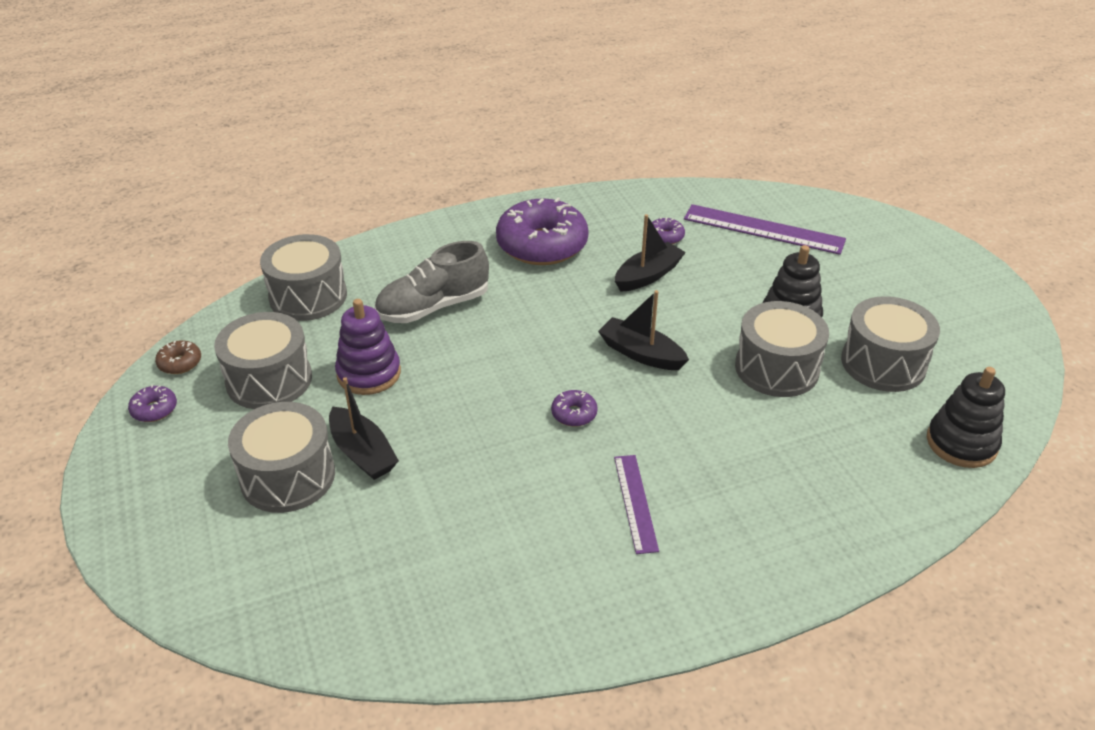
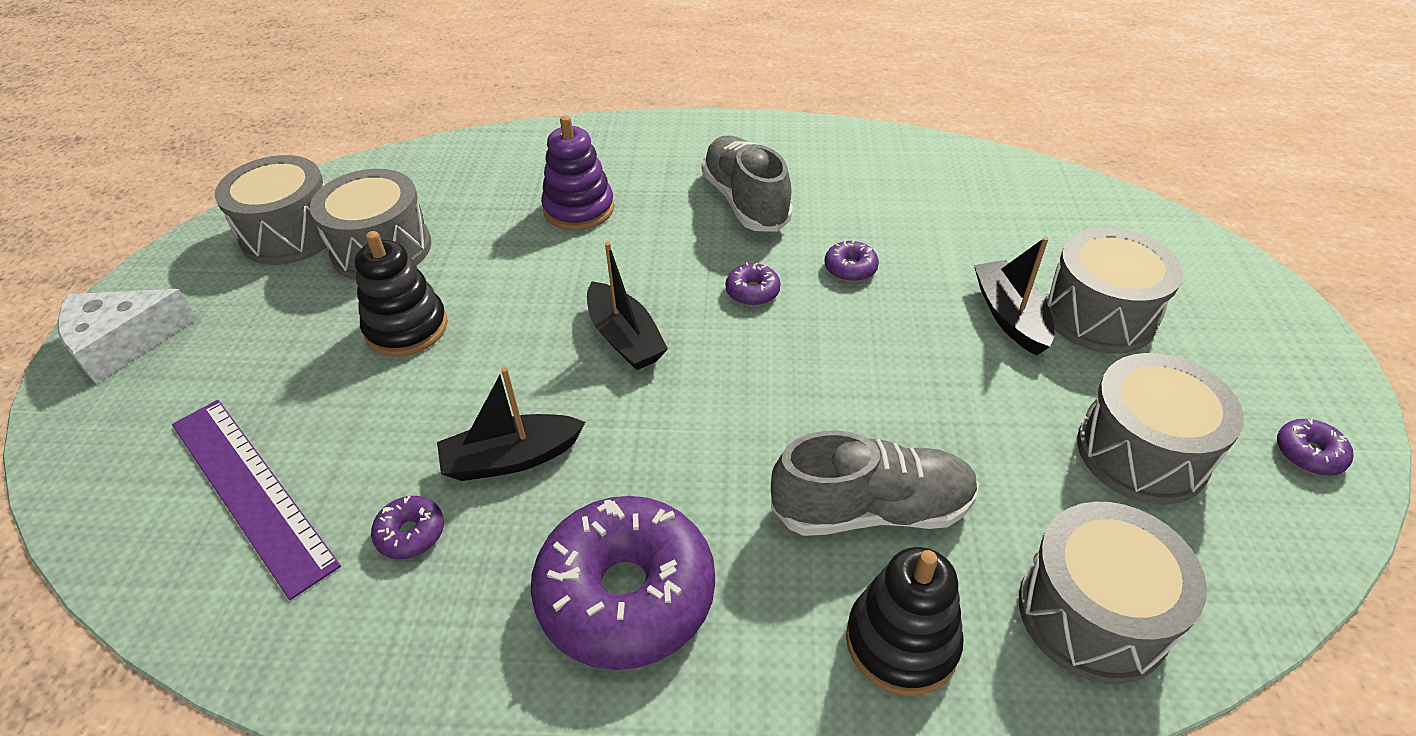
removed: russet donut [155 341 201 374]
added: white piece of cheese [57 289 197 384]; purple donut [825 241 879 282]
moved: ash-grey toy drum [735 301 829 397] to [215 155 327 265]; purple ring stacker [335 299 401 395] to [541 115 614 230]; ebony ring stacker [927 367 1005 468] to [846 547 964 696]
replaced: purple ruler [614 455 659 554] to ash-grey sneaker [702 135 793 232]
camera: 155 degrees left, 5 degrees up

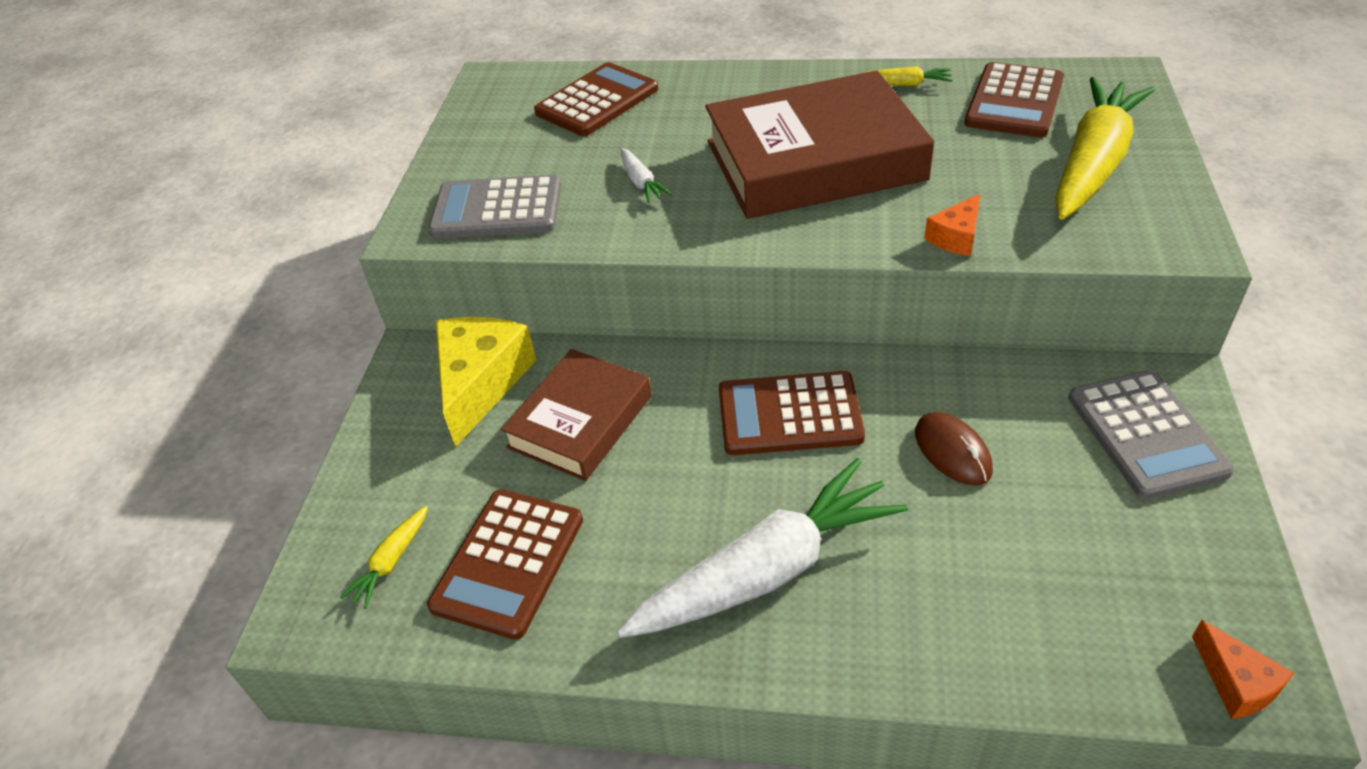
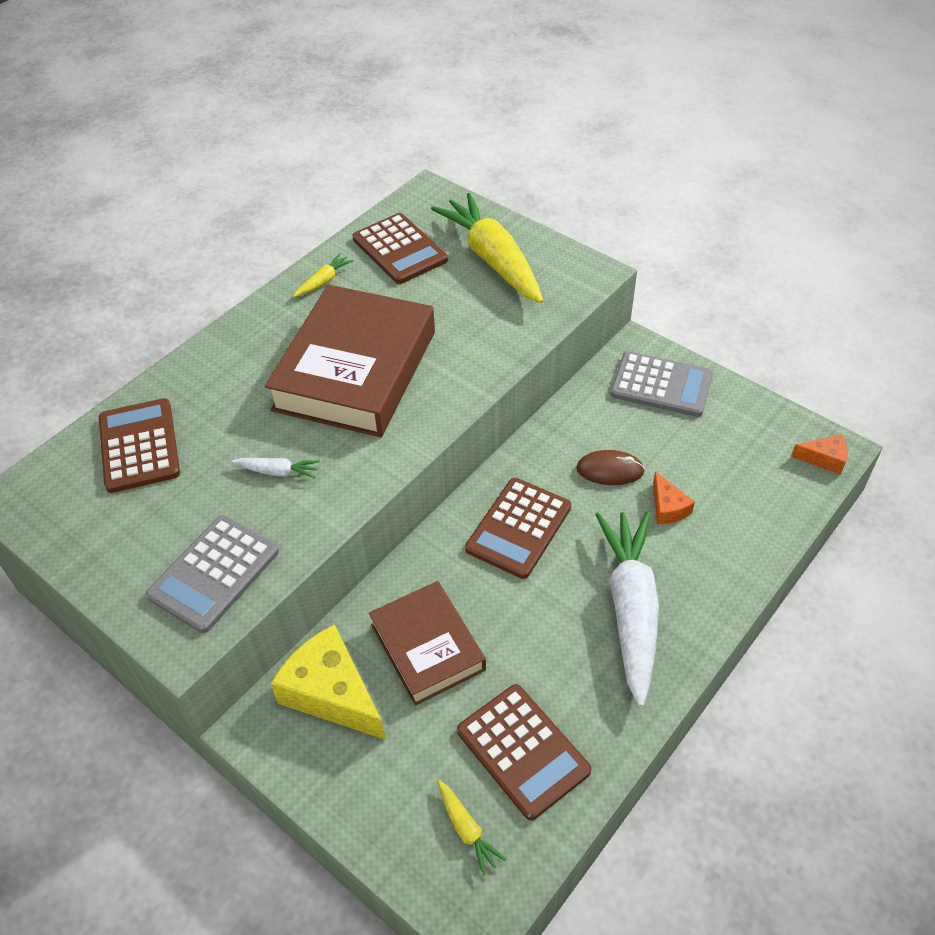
moved: bright orange piece of cheese [924 194 980 256] to [653 471 695 525]
camera: 60 degrees left, 5 degrees up

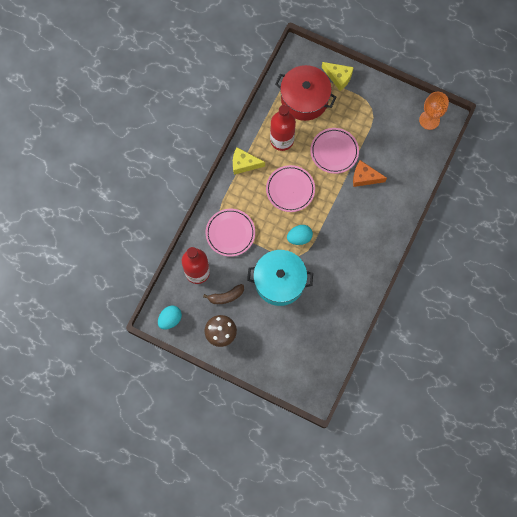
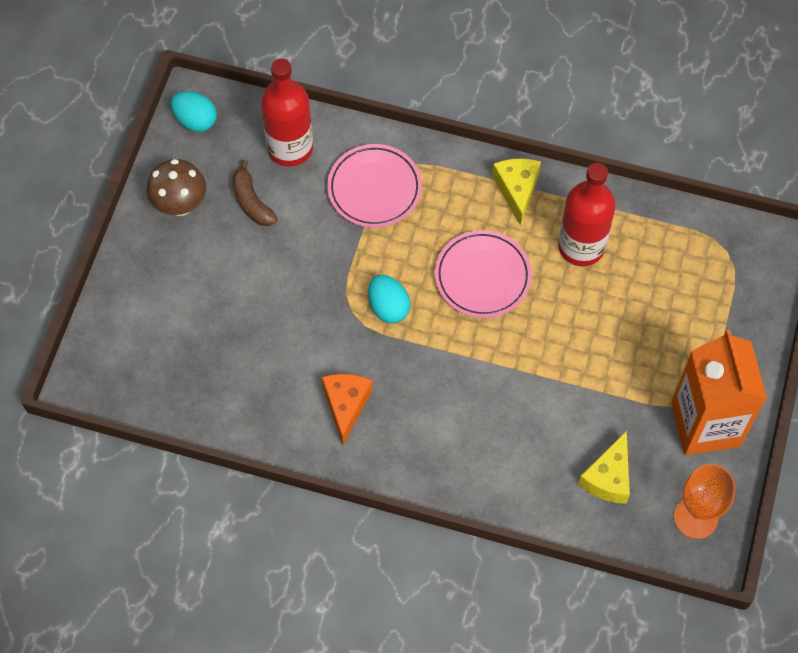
removed: turquoise pot [247 250 313 306]; red pot [275 65 336 121]; rosy dinner plate [310 128 359 174]
added: bright orange carton [671 330 767 456]
moved: bright orange piece of cheese [353 160 387 187] to [322 374 373 445]; yellow piece of cheese [322 62 354 91] to [578 430 630 504]
camera: 80 degrees right, 10 degrees down

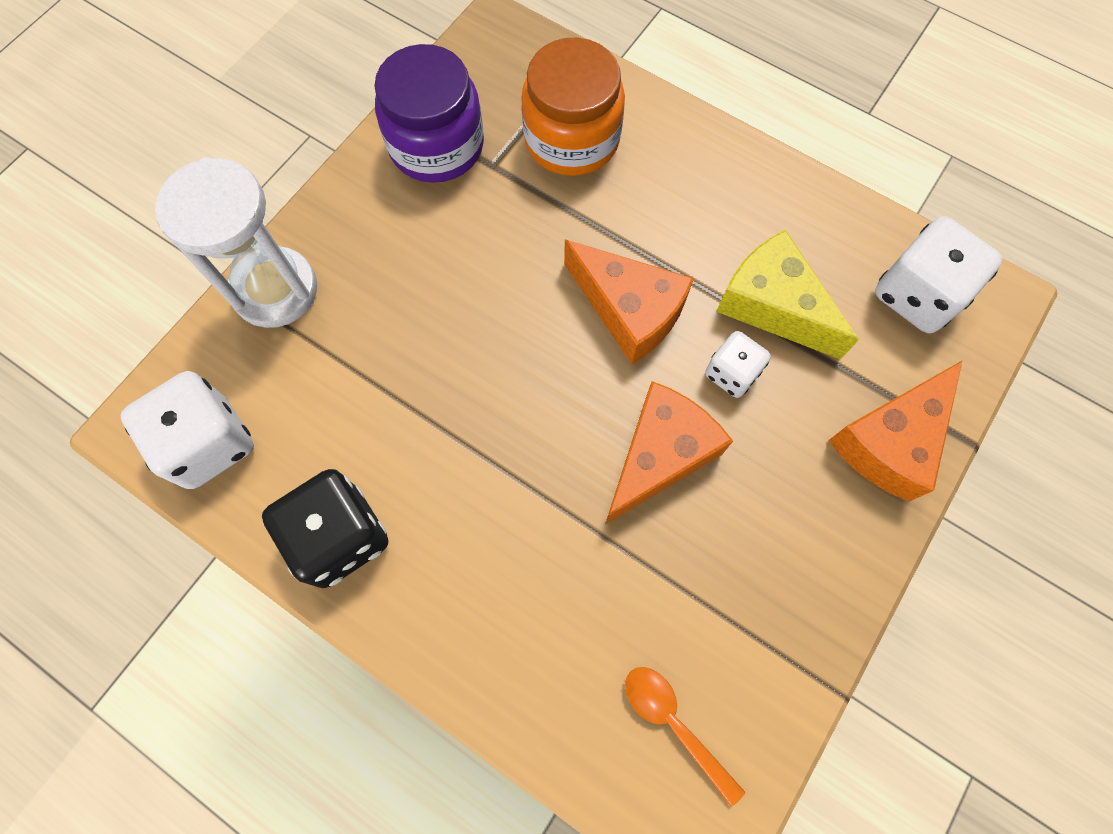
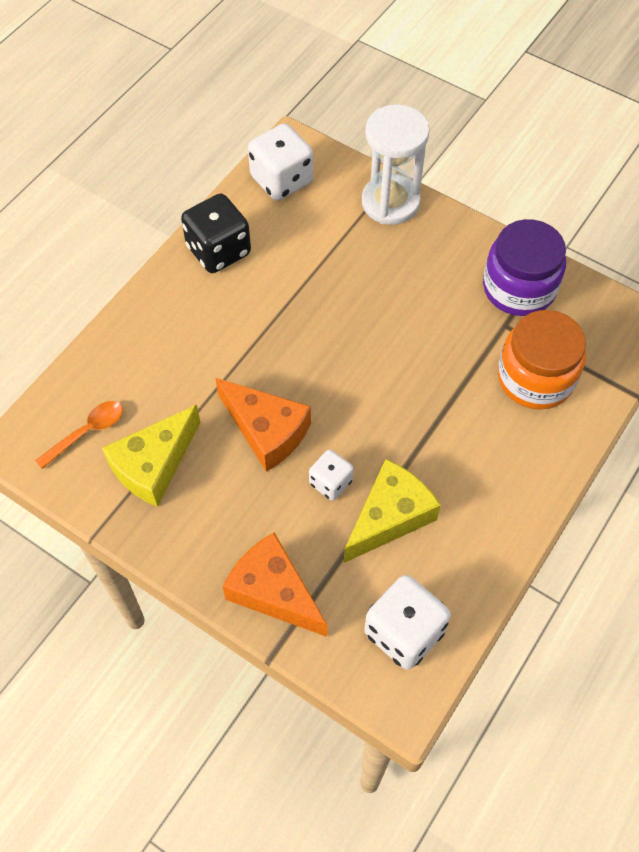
removed: bright orange piece of cheese [564 239 694 365]
added: yellow piece of cheese [102 405 200 507]
camera: 90 degrees right, 10 degrees down

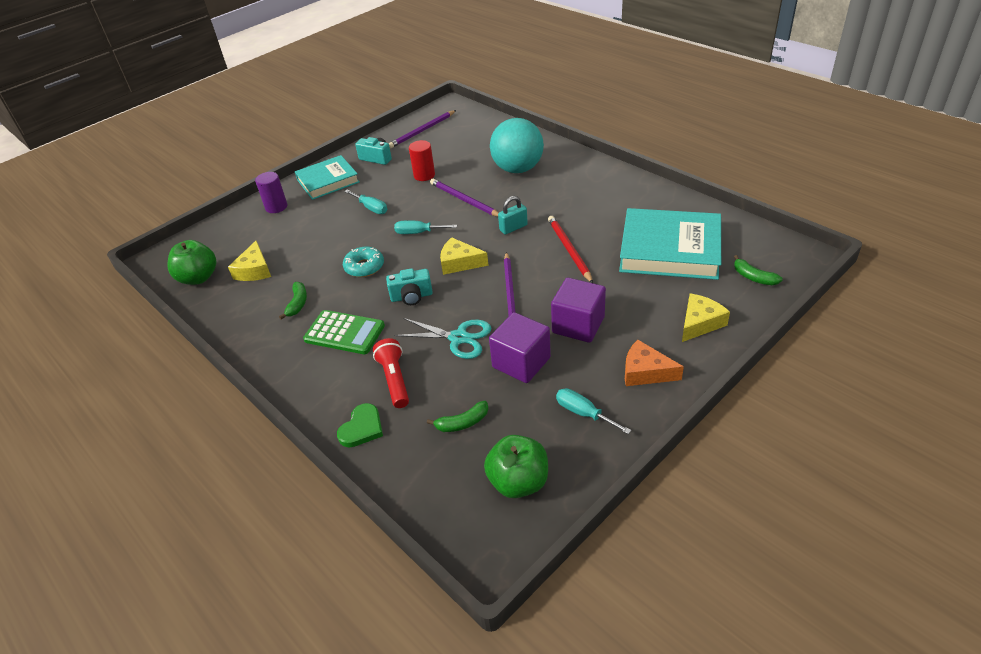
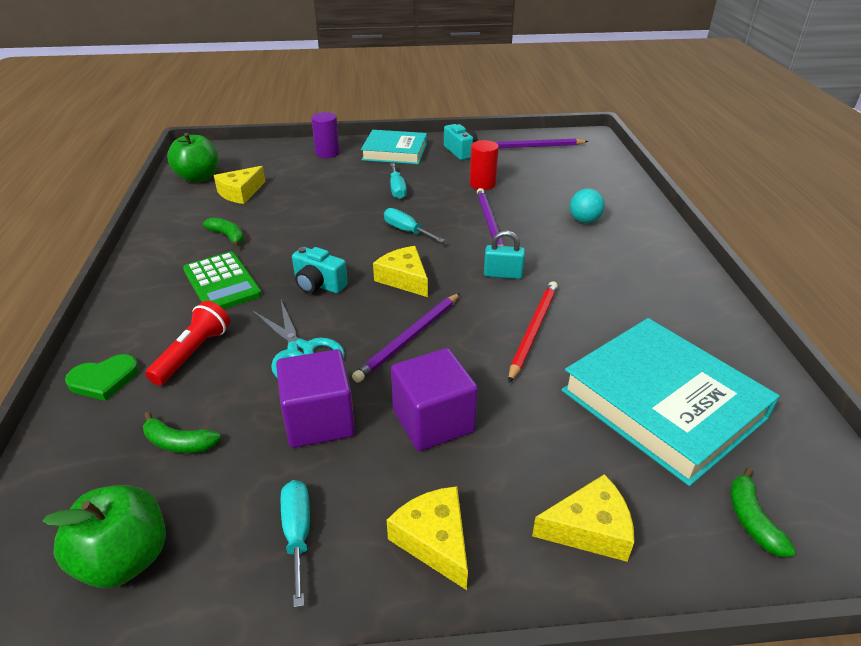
removed: turquoise donut [343 247 384 277]
recoloured: bright orange piece of cheese [625 340 684 386] to yellow piece of cheese [387 486 468 590]
turned: leaf-green toy banana [279 282 307 320] = [203 217 244 248] 90 degrees counterclockwise
resized: turquoise play ball [490 118 544 173] = [570 188 605 223] x0.48
camera: 35 degrees right, 5 degrees down

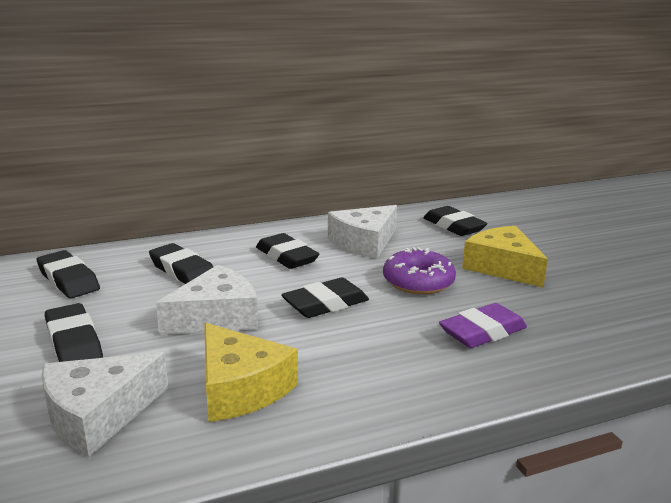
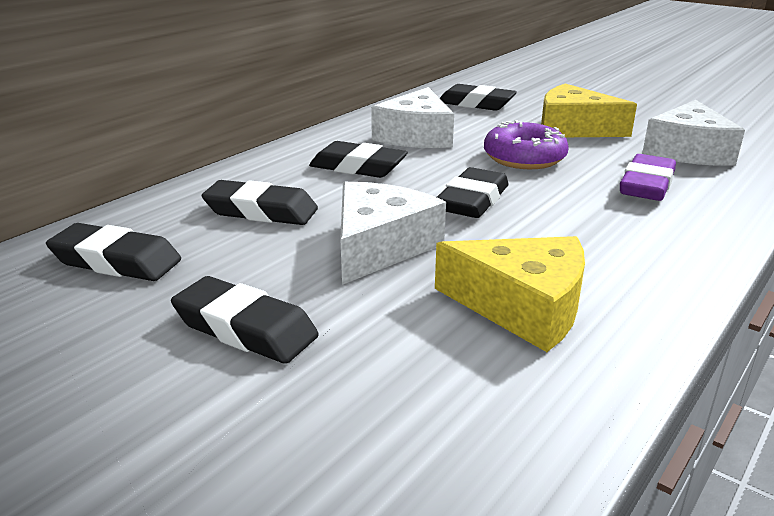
moved: white piece of cheese [41 352 168 457] to [642 100 745 166]
camera: 30 degrees left, 5 degrees up

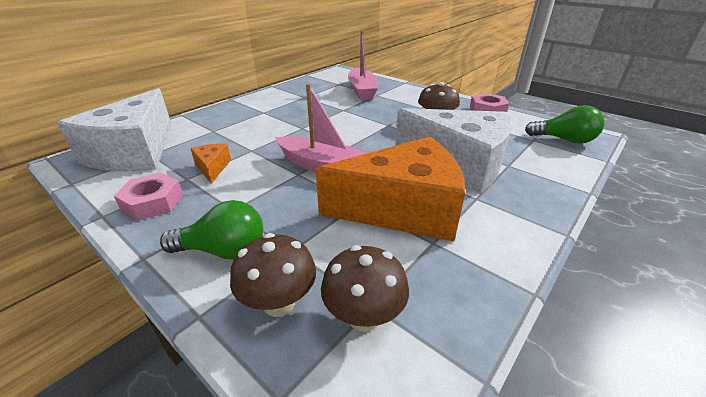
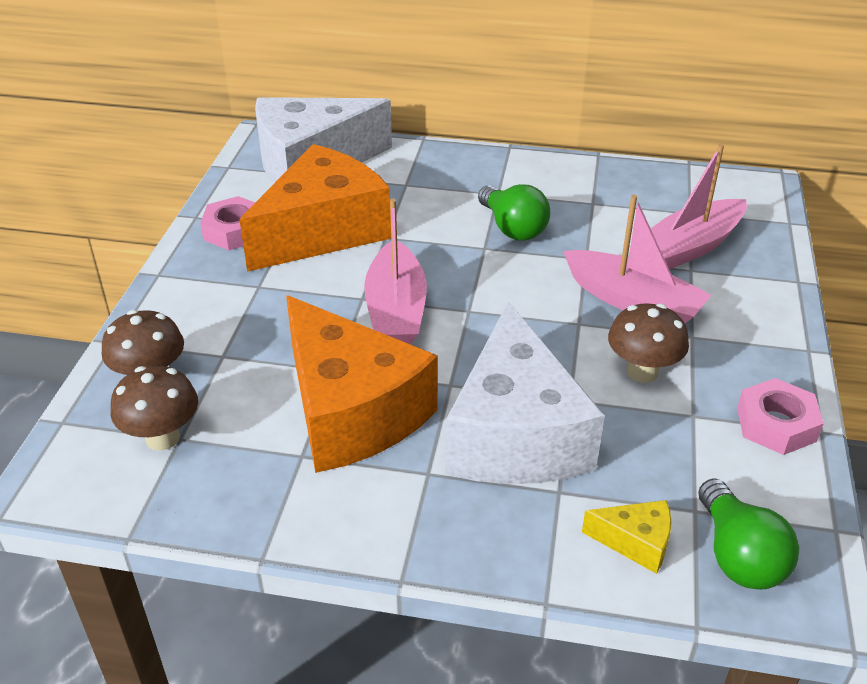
added: rosy sailboat [563 195 711 323]; yellow piece of cheese [582 500 671 574]
moved: leaf-green lightbulb [160 200 263 259] to [478 184 550 241]
resized: bright orange piece of cheese [190 144 231 183] = [240 144 391 272] x2.45
camera: 60 degrees right, 5 degrees up

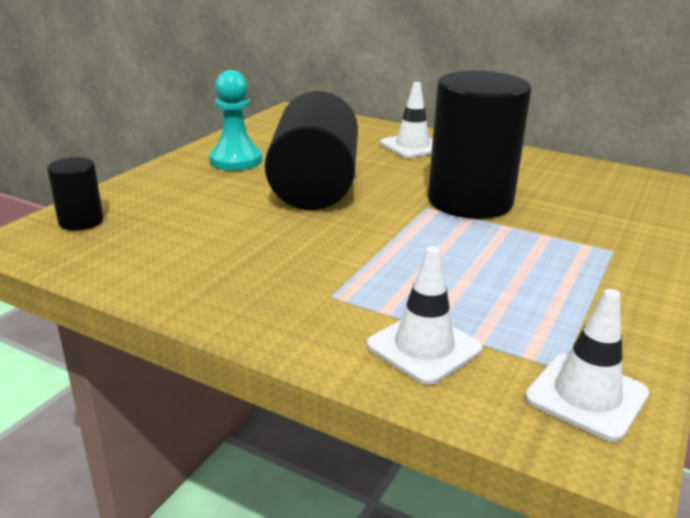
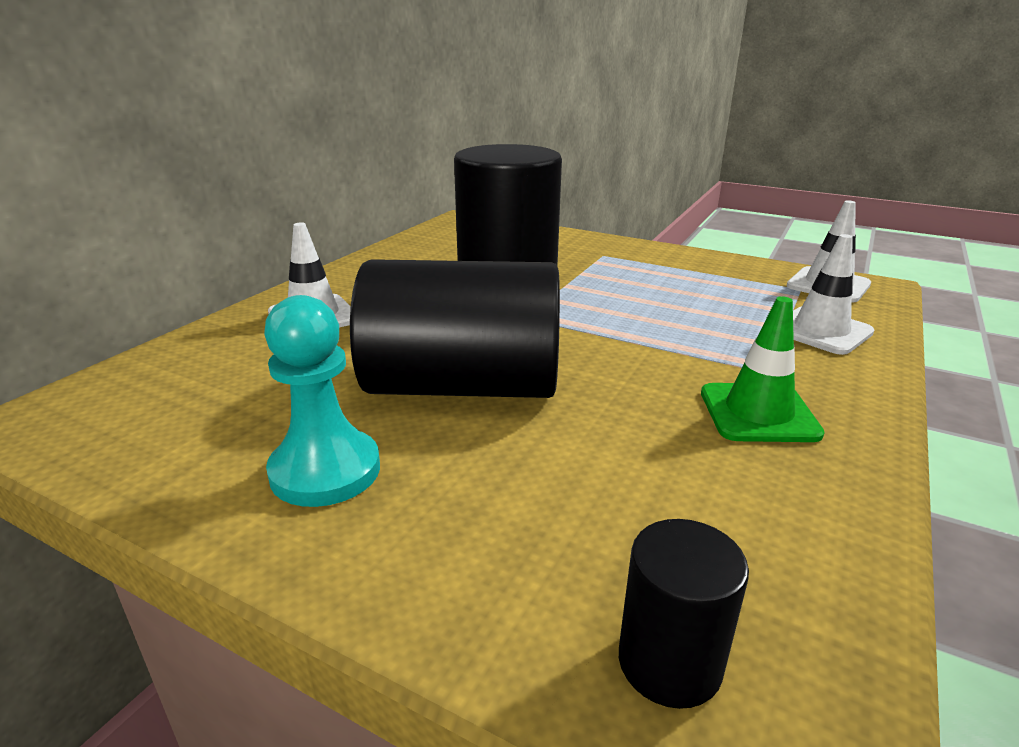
added: leaf-green road cone [701 296 825 442]
camera: 90 degrees left, 0 degrees up

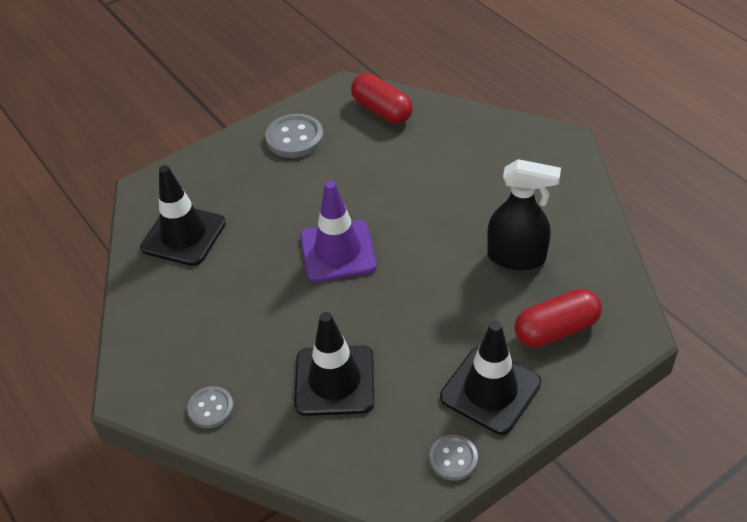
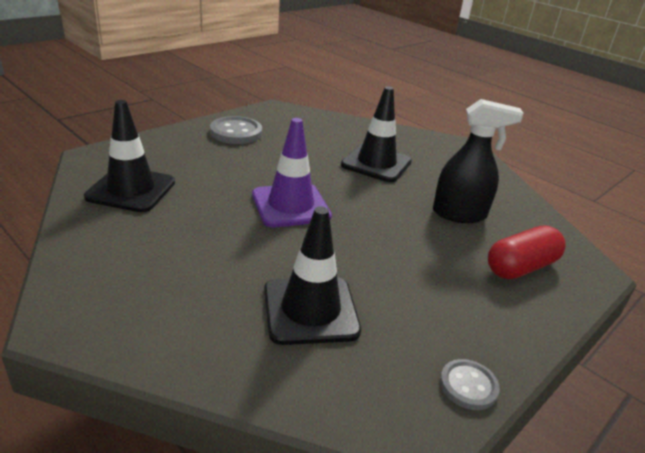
removed: ash-grey button [187 386 234 428]; red pill shape [351 73 413 124]
moved: ebony road cone [440 321 541 435] to [341 86 412 182]
camera: 15 degrees left, 15 degrees down

